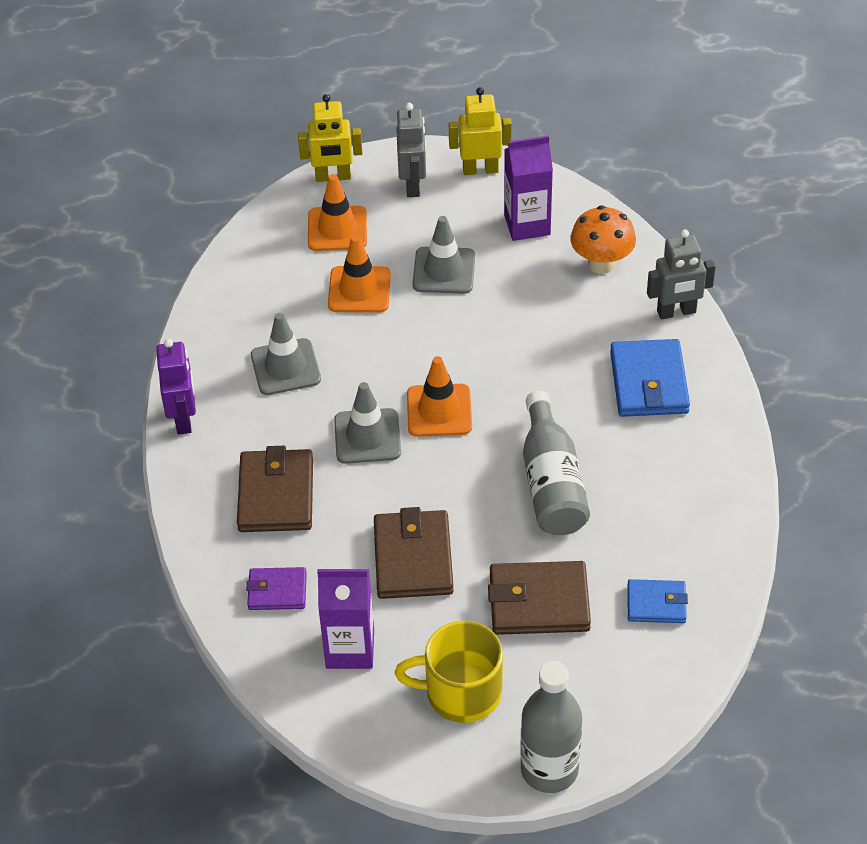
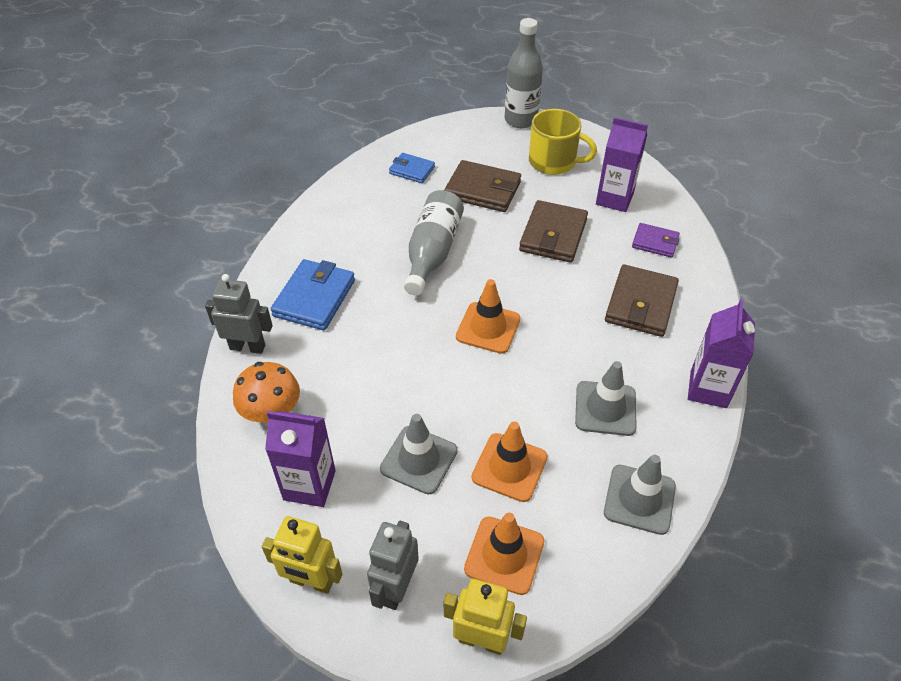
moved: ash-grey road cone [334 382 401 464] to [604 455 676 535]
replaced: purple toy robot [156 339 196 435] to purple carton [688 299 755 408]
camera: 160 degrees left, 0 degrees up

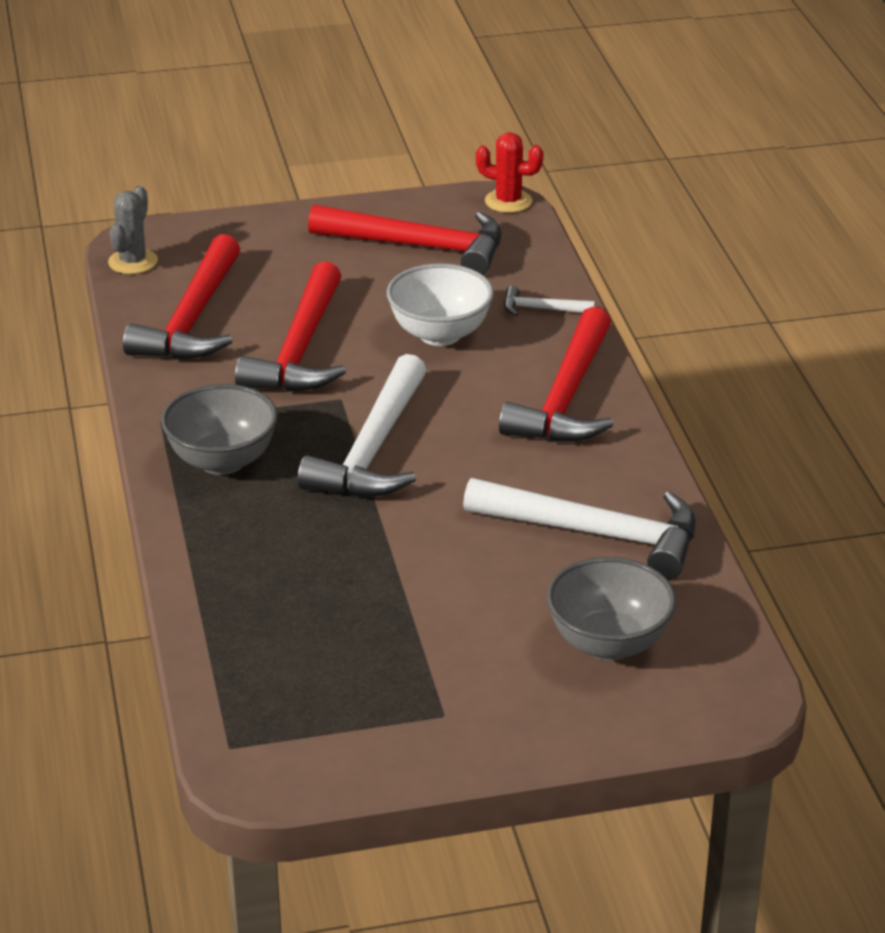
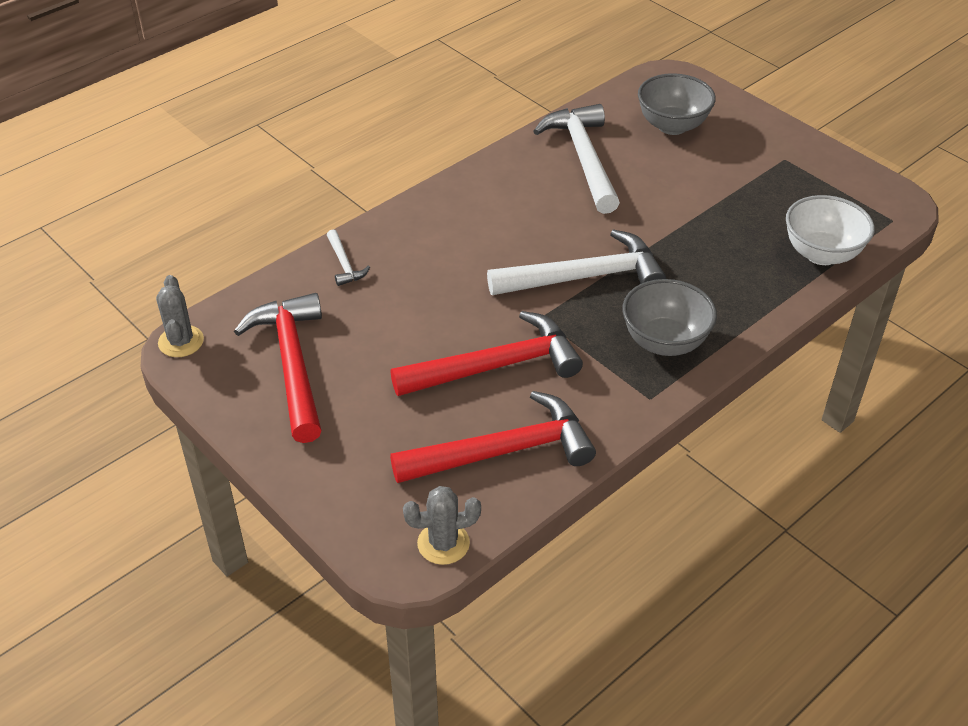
removed: red carpenter's hammer [499 307 613 442]
moved: white deep dish [387 263 494 346] to [786 195 874 265]
recoloured: red prickly plant [476 132 544 213] to ash-grey prickly plant [156 275 204 357]
camera: 120 degrees left, 10 degrees up

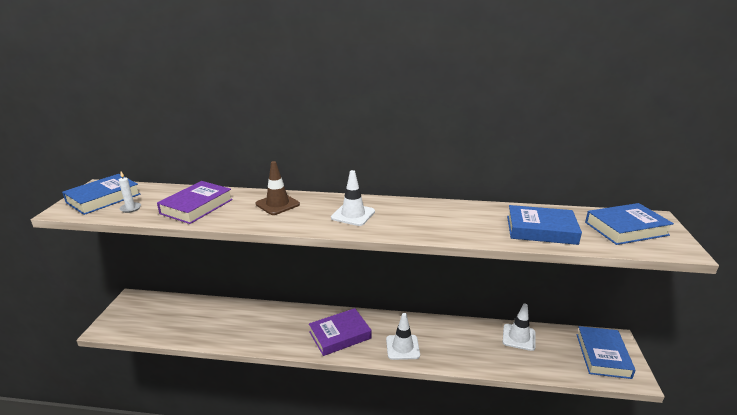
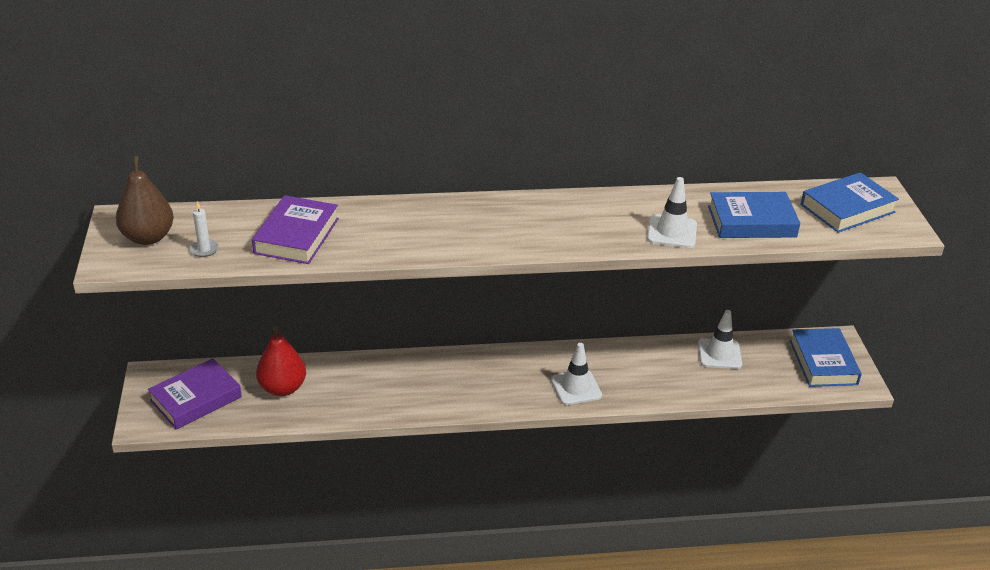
removed: russet road cone [256 161 300 215]
added: red pear [256 326 306 396]
moved: purple book [309 308 371 356] to [148 358 242 430]; white road cone [331 170 375 226] to [647 177 697 248]
replaced: cobalt book [62 174 140 215] to russet pear [116 156 174 245]
camera: 15 degrees left, 10 degrees up

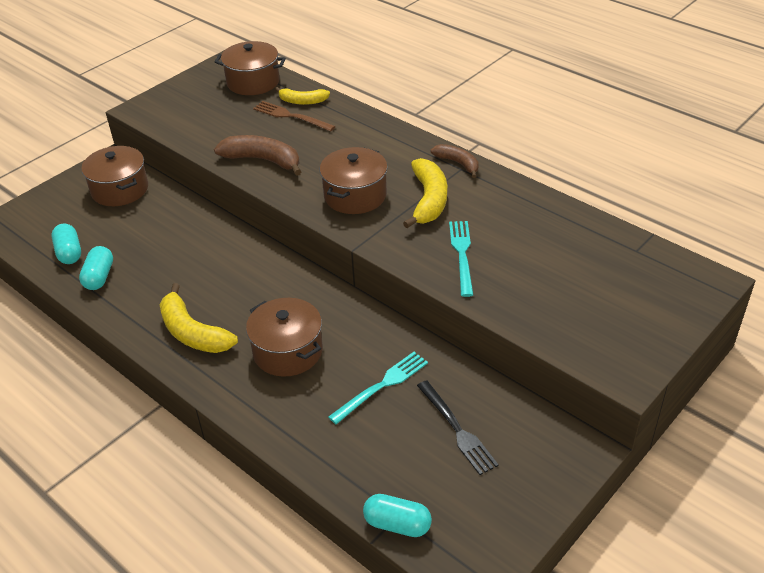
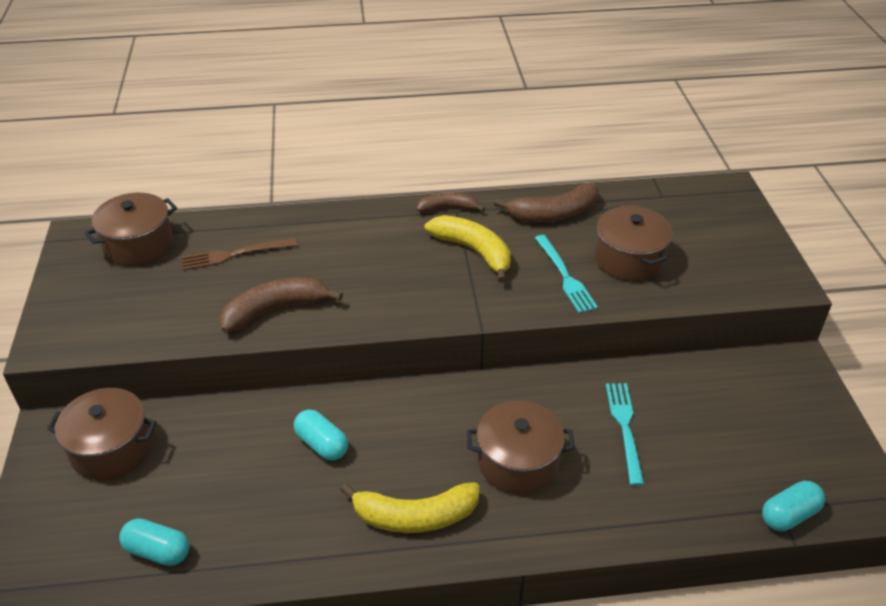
removed: yellow toy banana [275 87 330 105]; ebony table fork [417 380 499 475]
added: russet toy banana [494 183 599 222]
moved: turquoise pill shape [79 246 113 290] to [294 409 348 461]; russet pot [320 147 388 214] to [594 206 673 281]
turned: turquoise table fork [449 221 473 297] = [535 235 598 313] 150 degrees counterclockwise
camera: 50 degrees left, 0 degrees up

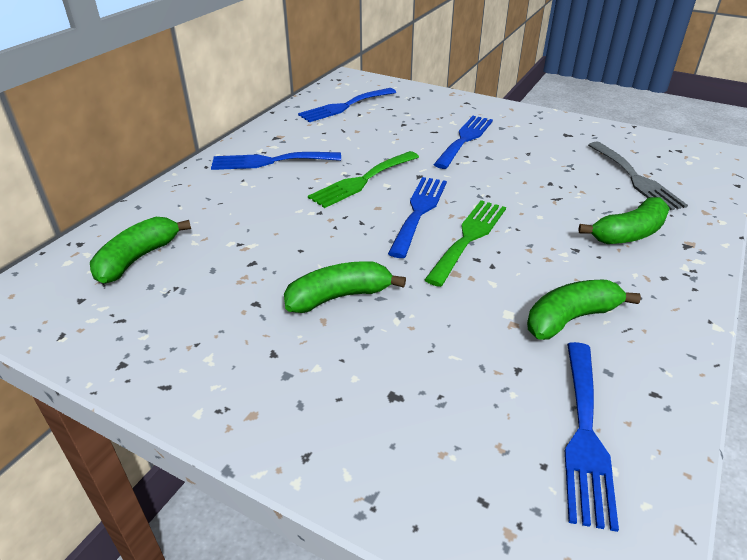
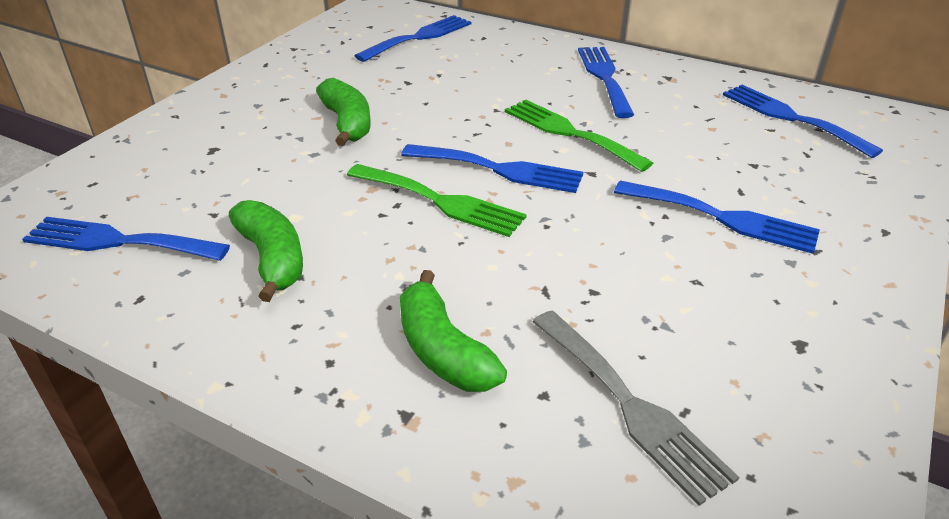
replaced: leaf-green toy banana [90 217 191 284] to cobalt table fork [354 15 471 62]
turned: ash-grey table fork [588 142 688 210] = [532 311 739 506] 105 degrees counterclockwise
camera: 90 degrees right, 0 degrees up

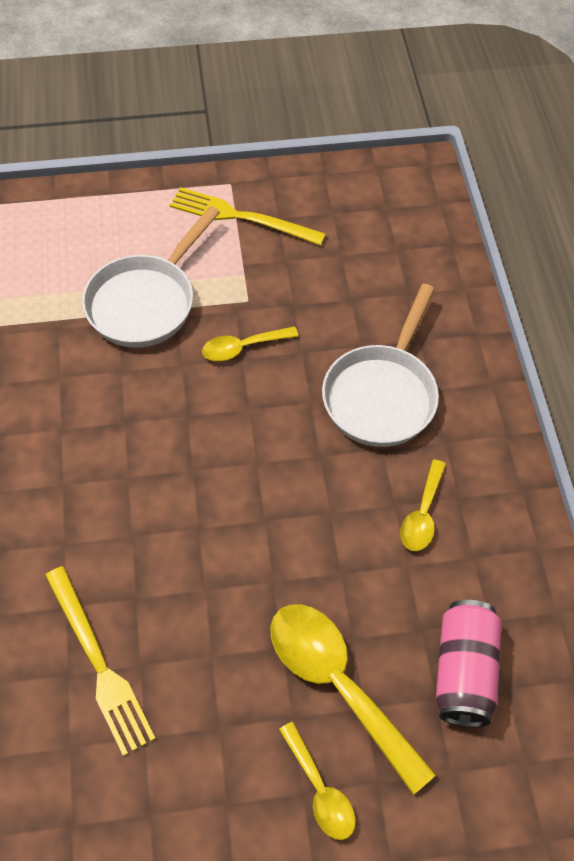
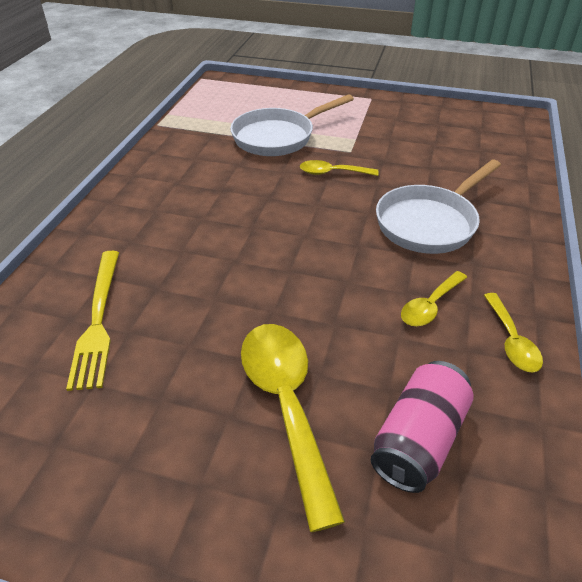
removed: yellow table fork [170 187 326 246]
moved: yellow tablespoon [279 722 356 840] to [484 293 543 372]
camera: 25 degrees right, 15 degrees down

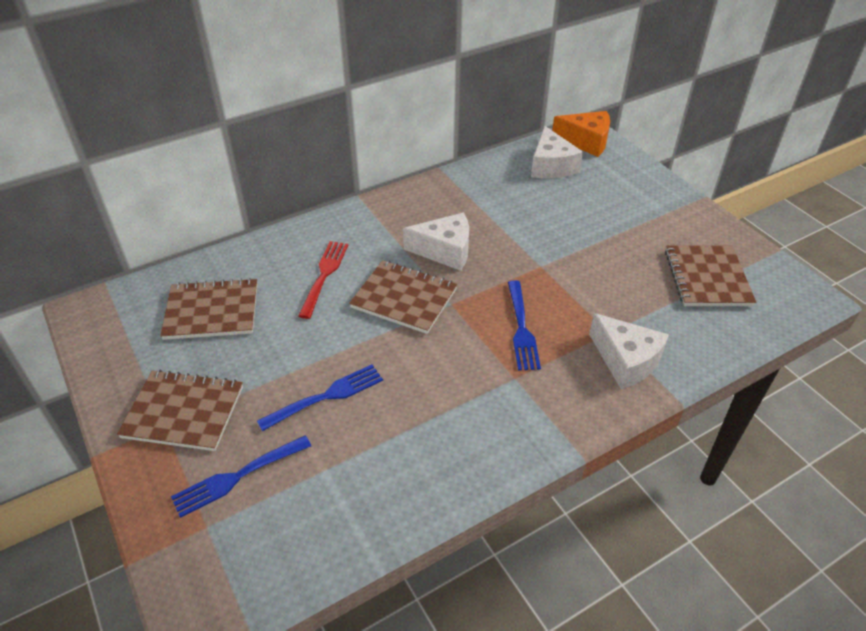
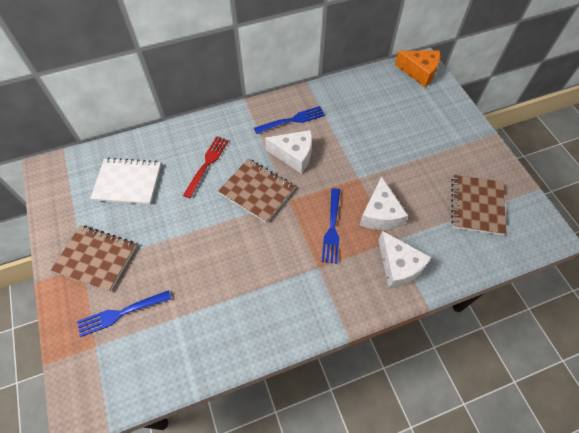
moved: cobalt table fork [257 365 383 431] to [254 106 325 134]; white piece of cheese [531 126 583 179] to [360 176 408 230]
recoloured: russet notepad [160 278 257 340] to white notepad [90 158 161 204]
camera: 10 degrees right, 15 degrees up

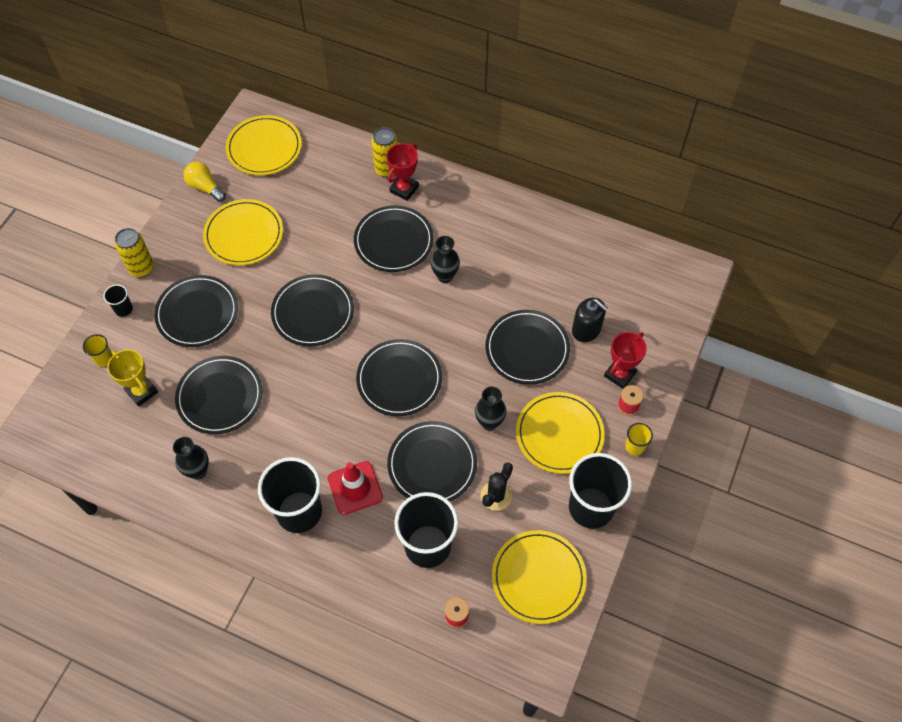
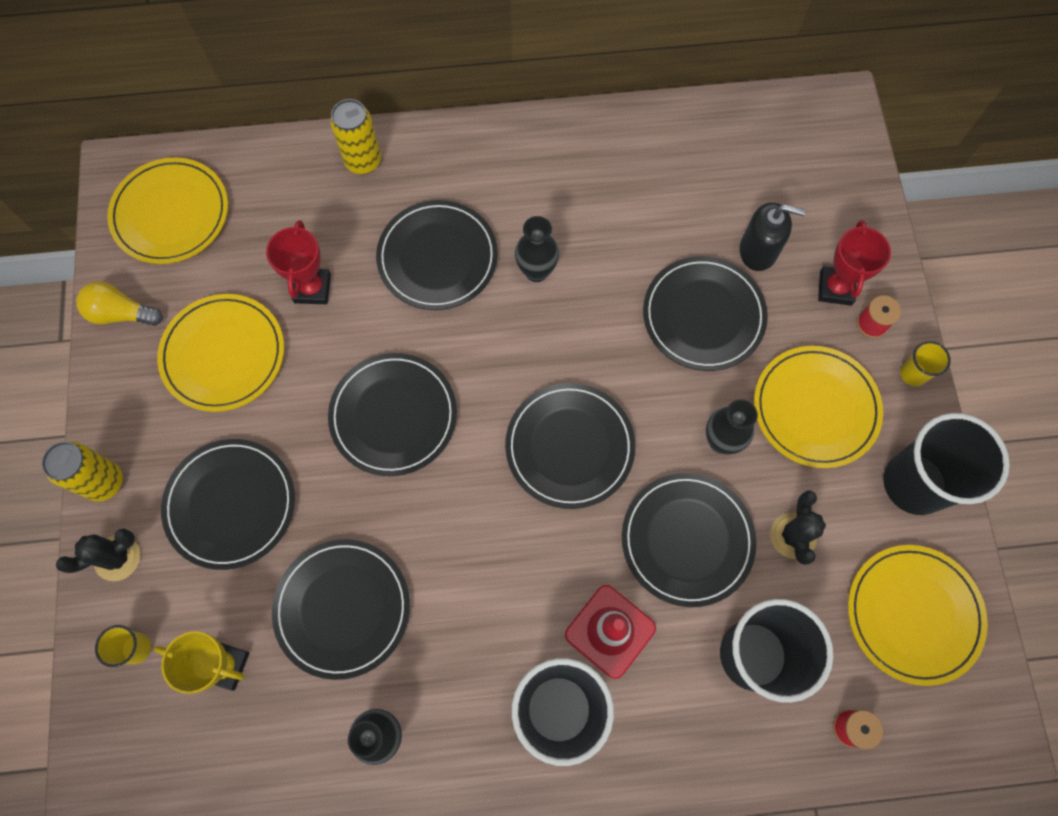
moved: red prize cup [386 143 419 201] to [266 220 331 304]
replaced: ebony cup [103 284 133 317] to ebony prickly plant [56 528 140 581]
camera: 30 degrees left, 10 degrees up

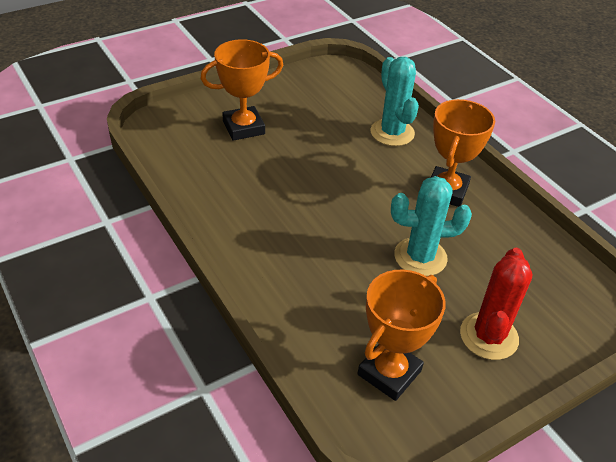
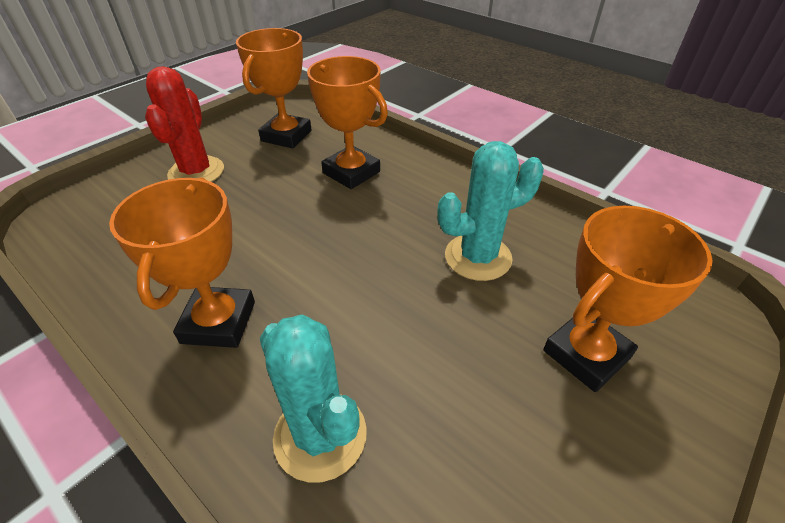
added: bright orange prize cup [307 56 388 189]
moved: turquoise prickly plant [391 176 472 276] to [437 141 544 281]
camera: 165 degrees right, 0 degrees up

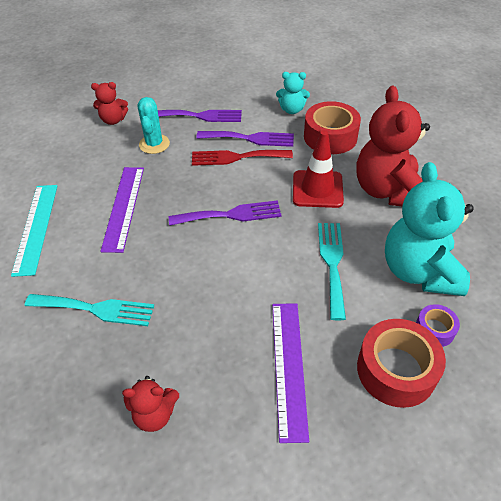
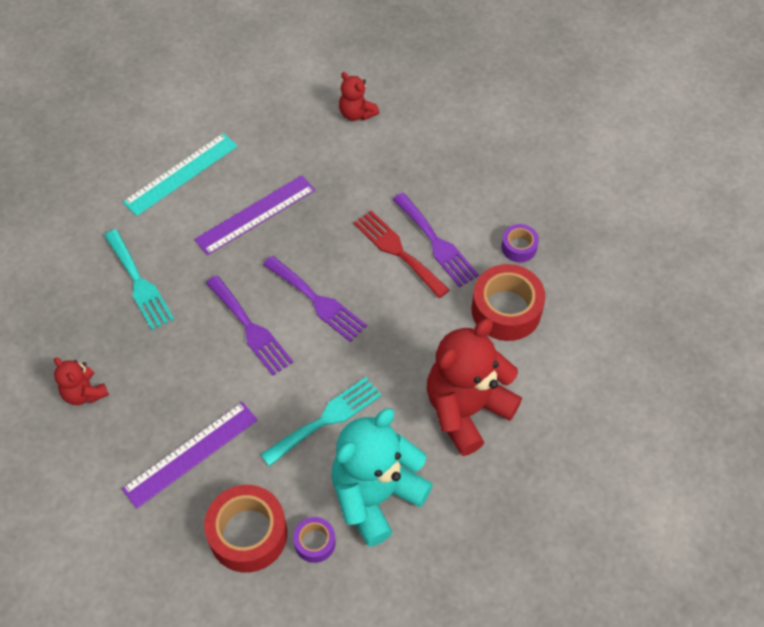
removed: turquoise prickly plant [137 97 170 154]; red road cone [293 130 344 208]
moved: purple table fork [158 110 242 122] to [206 275 293 375]
replaced: turquoise teddy [276 72 310 114] to purple roll of tape [501 224 539 262]
camera: 50 degrees right, 10 degrees up

